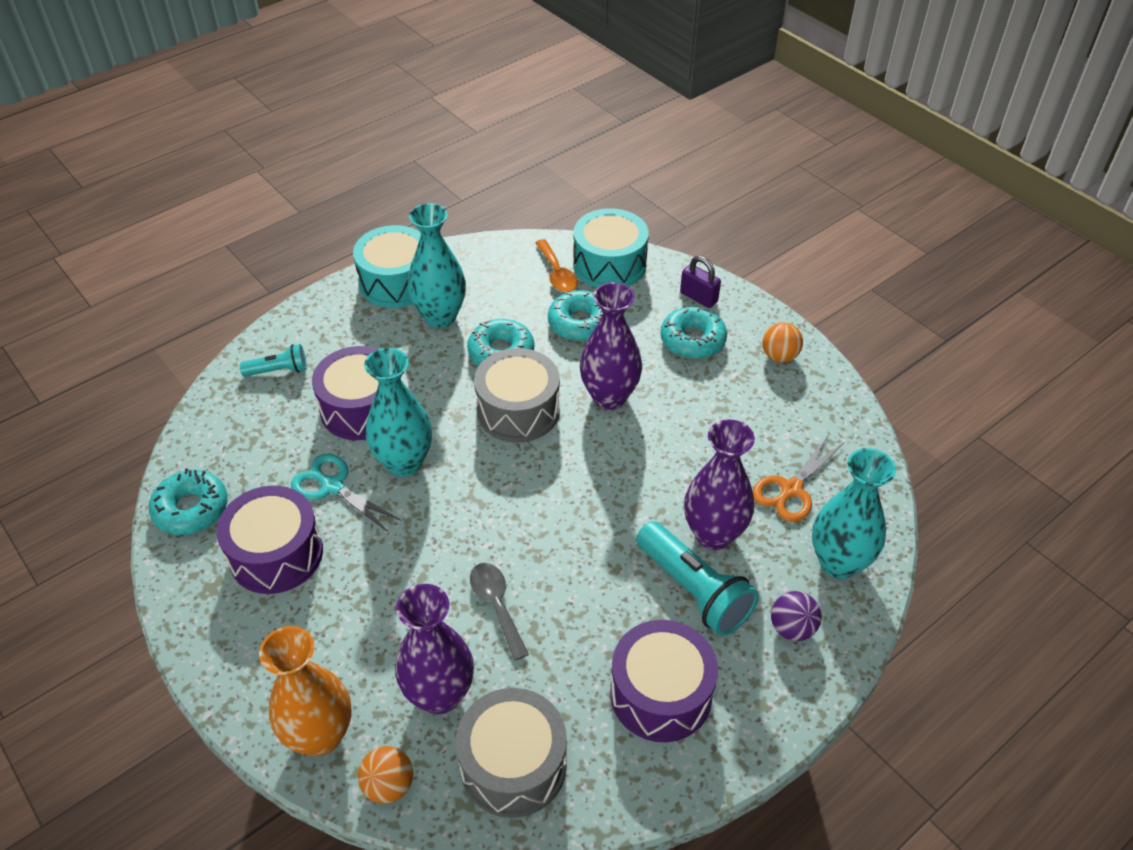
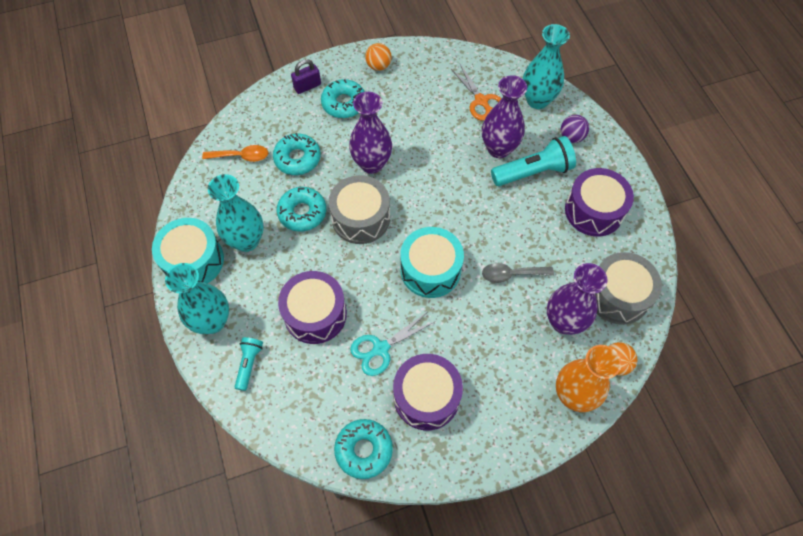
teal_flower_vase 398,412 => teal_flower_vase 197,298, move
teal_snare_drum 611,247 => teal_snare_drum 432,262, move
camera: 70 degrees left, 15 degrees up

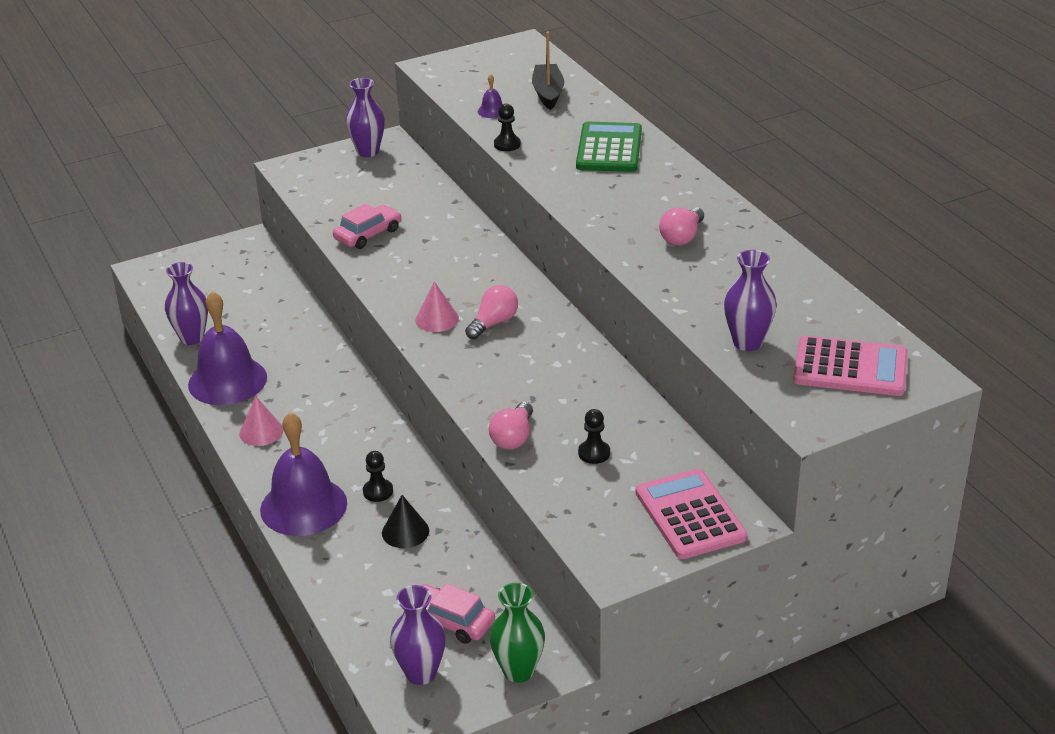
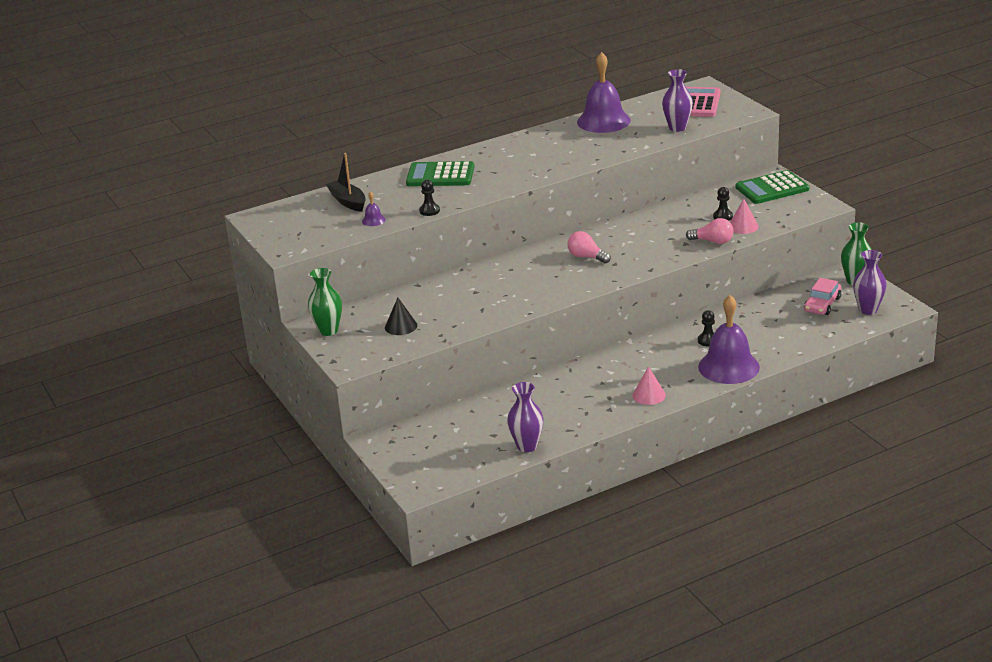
purple_flower_vase 365,117 => leaf-green_flower_vase 325,302
ebony_boat 548,70 => ebony_boat 345,182, 60 degrees clockwise
ebony_solid_cone 405,521 => ebony_solid_cone 401,316, move
purple_bell 227,348 => purple_bell 604,92, move
rosy_solid_cone 437,306 => rosy_solid_cone 744,216, move
rosy_pocket_calculator 691,514 => leaf-green_pocket_calculator 772,187
rosy_car 367,226 => nothing
rosy_bulb 681,226 => nothing
camera: 90 degrees left, 5 degrees down

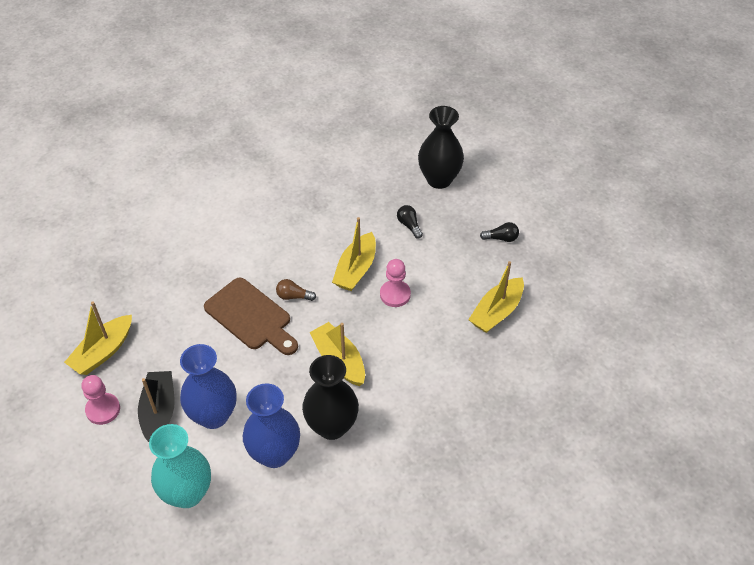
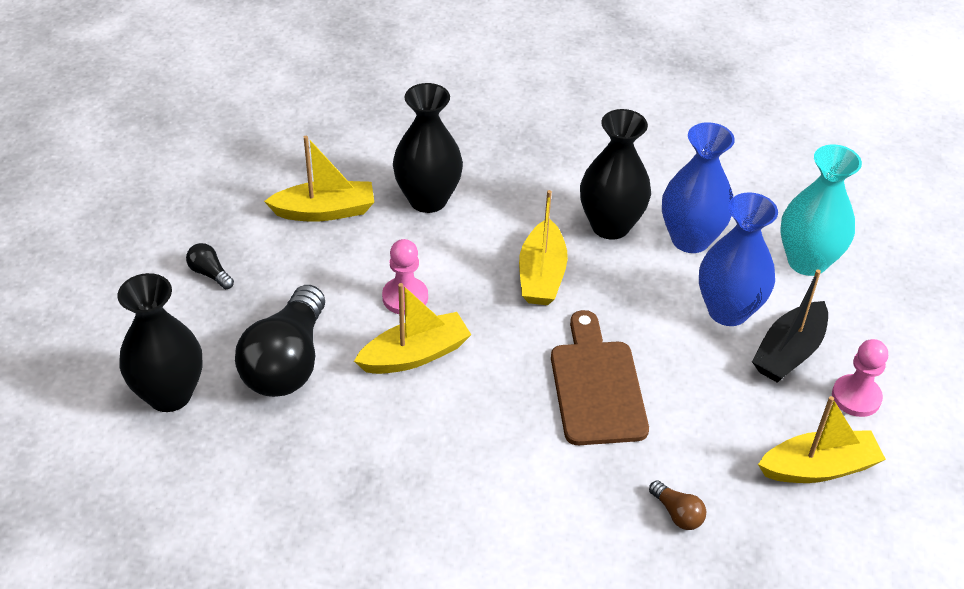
ebony_bulb 410,222 => ebony_bulb 280,341, x2.38
nothing => ebony_flower_vase 428,148
dark_brown_bulb 296,290 => dark_brown_bulb 677,505, move
camera: 140 degrees left, 5 degrees down

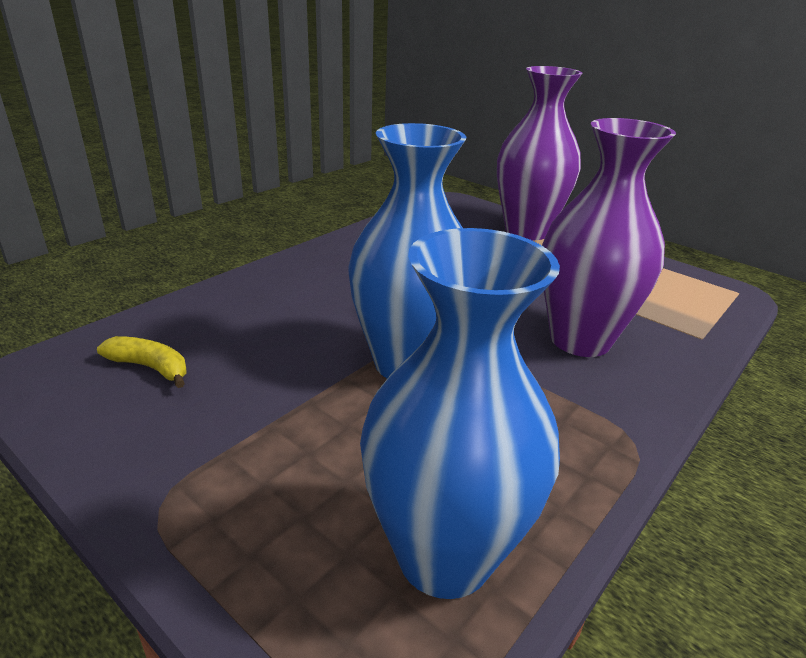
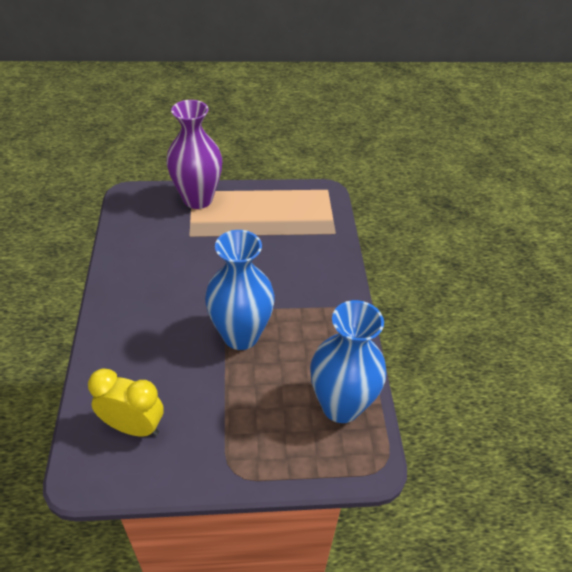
golden_banana 142,362 => golden_clock 126,402
purple_flower_vase 609,237 => nothing
camera: 45 degrees left, 15 degrees up

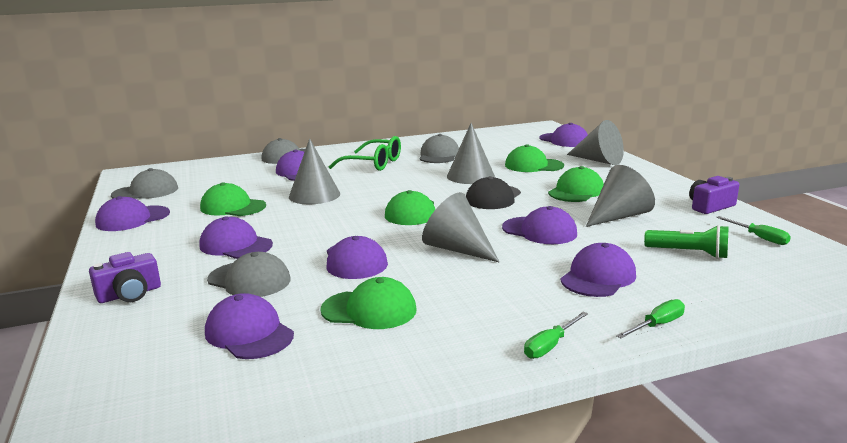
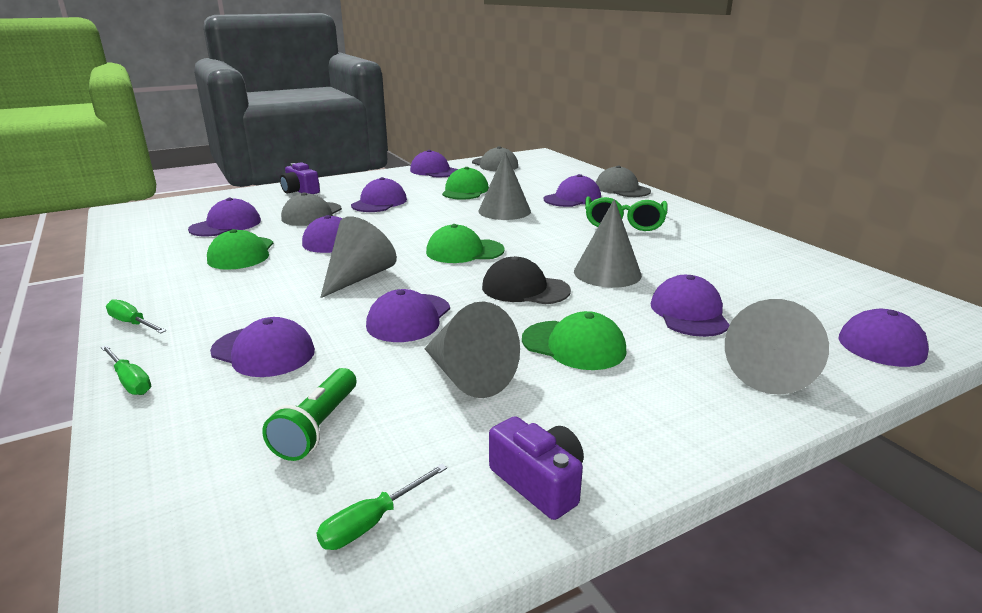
leaf-green_peaked_cap 534,158 => purple_peaked_cap 690,306
grey_peaked_cap 439,148 => nothing
camera: 80 degrees right, 5 degrees up

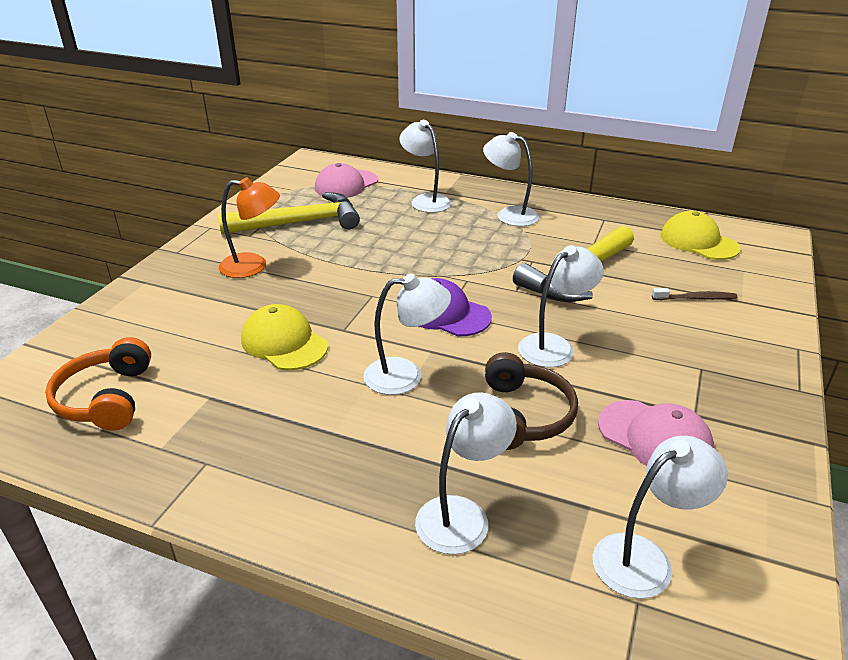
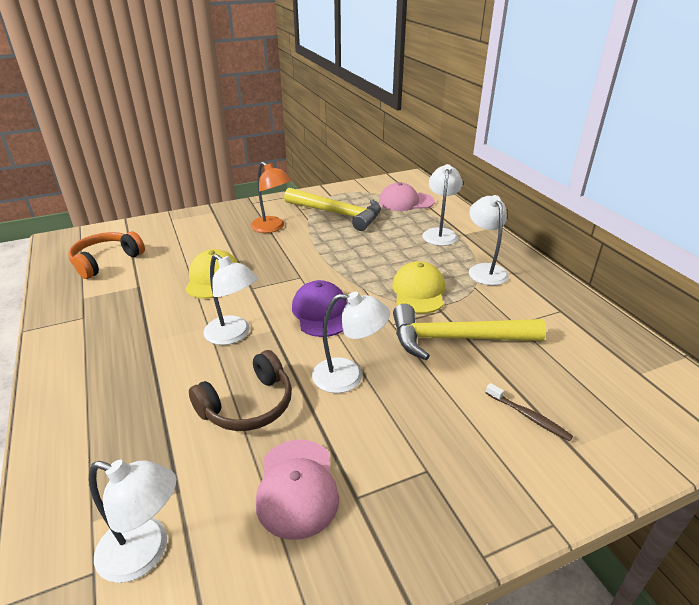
golden_peaked_cap 701,235 => golden_peaked_cap 418,287, move
snow-white_lamp 466,473 => nothing
camera: 45 degrees right, 0 degrees up

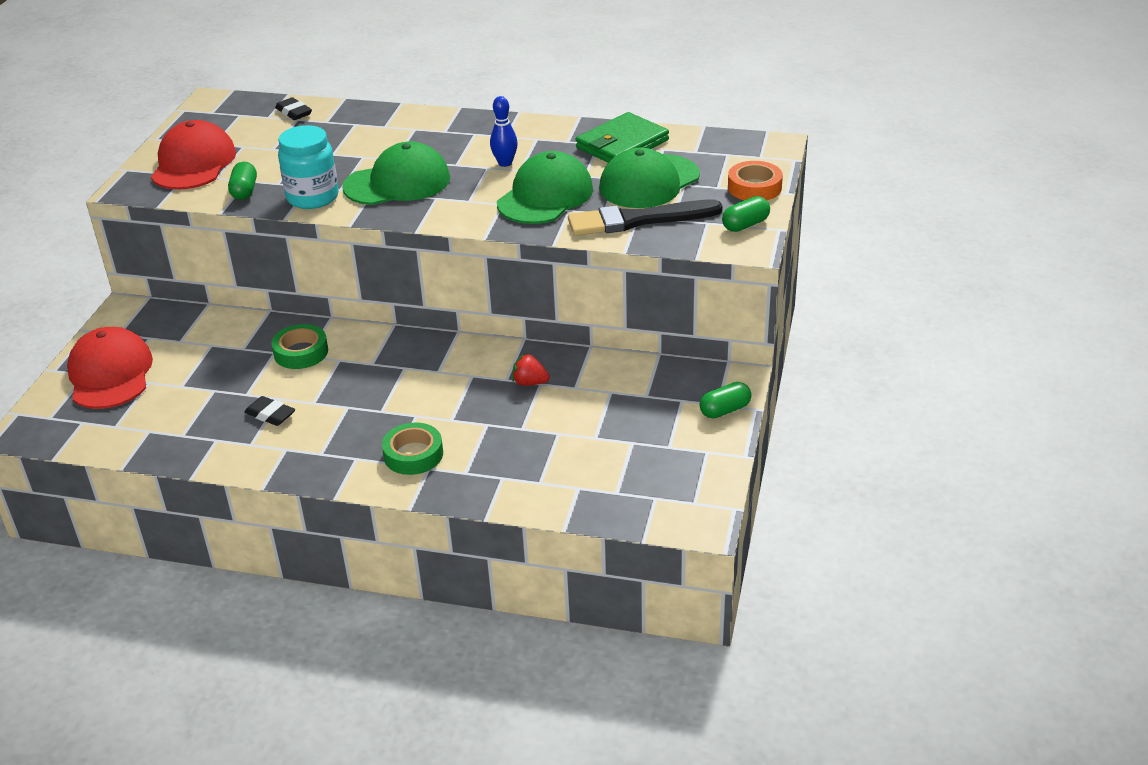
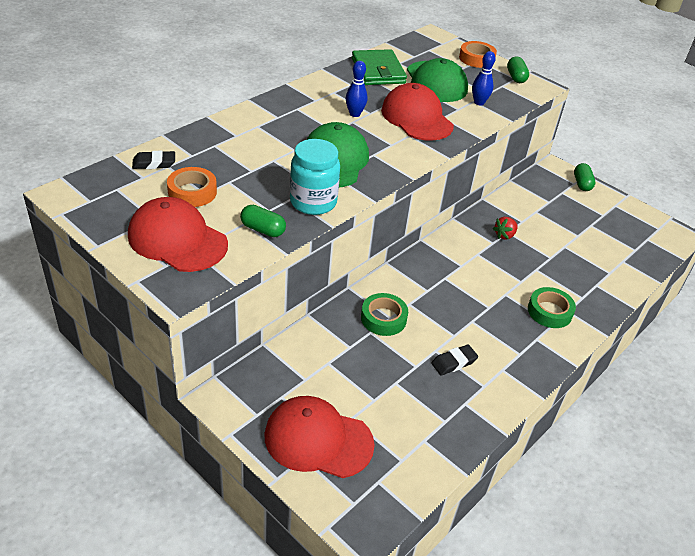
nothing => orange_roll_of_tape 192,187
leaf-green_peaked_cap 545,187 => scarlet_peaked_cap 417,112
ebony_brush 645,218 => blue_tenpin 484,78
camera: 65 degrees left, 5 degrees up

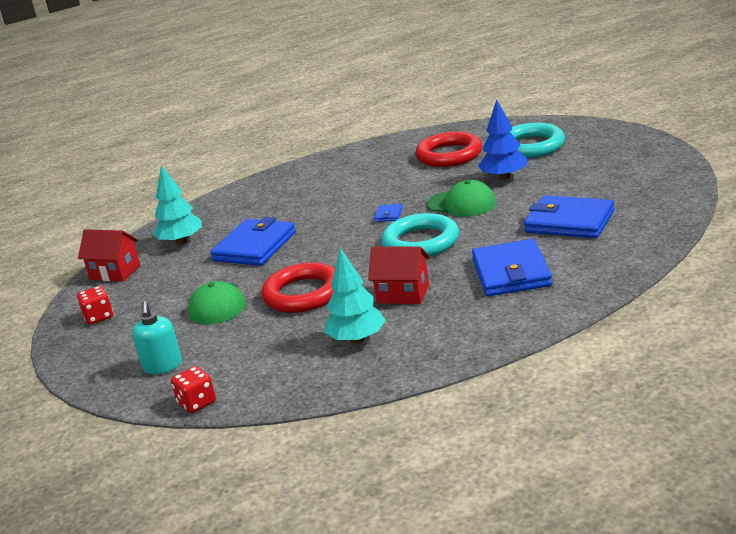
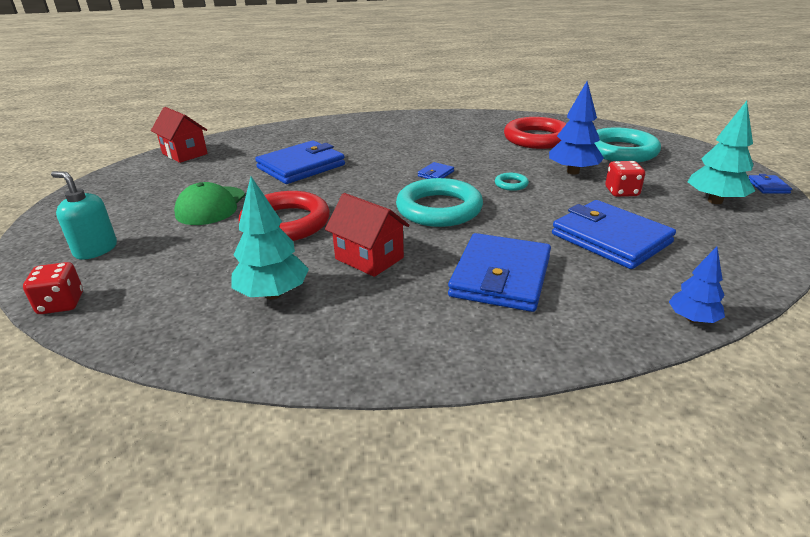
teal_soap_dispenser 157,337 => teal_soap_dispenser 84,215, 105 degrees clockwise
leaf-green_peaked_cap 461,198 => teal_hoop 512,182
scarlet_game_die 95,305 => scarlet_game_die 625,179, move
nothing => blue_toy_tree 697,285
teal_toy_tree 177,205 => teal_toy_tree 721,152, move
nothing => blue_wallet 770,184
camera: 20 degrees right, 5 degrees up

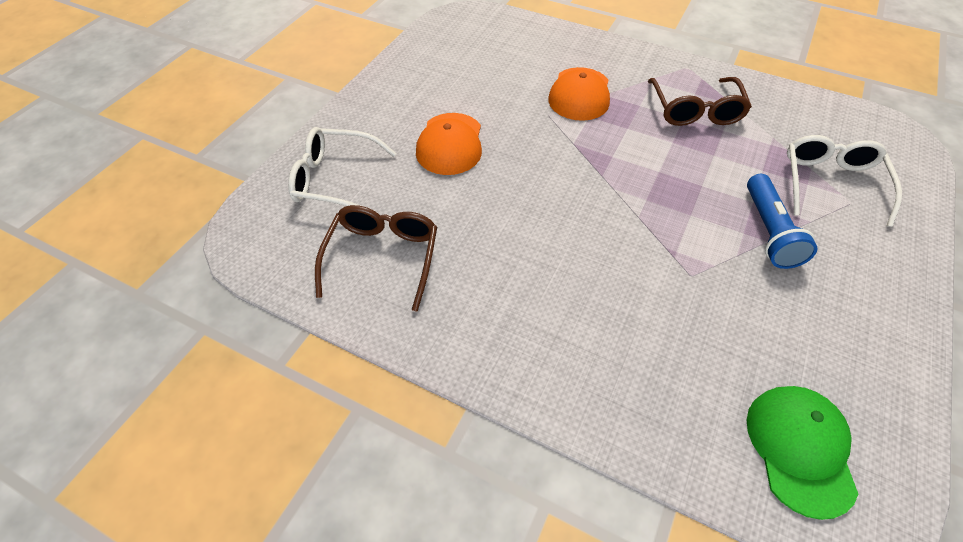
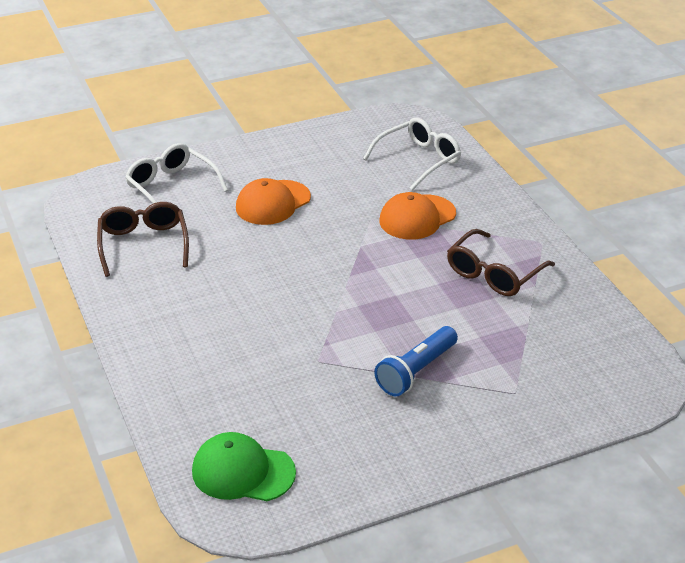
dark_brown_spectacles 376,258 => dark_brown_spectacles 143,239, 60 degrees counterclockwise
leaf-green_peaked_cap 802,453 => leaf-green_peaked_cap 244,466, 120 degrees counterclockwise
snow-white_spectacles 844,181 => snow-white_spectacles 412,153, move
camera: 40 degrees right, 15 degrees down

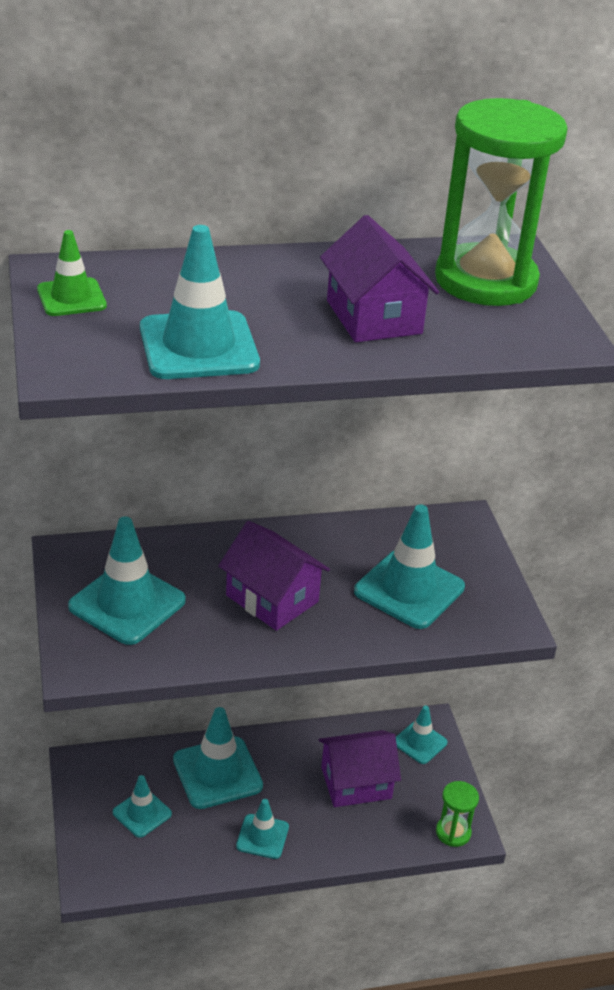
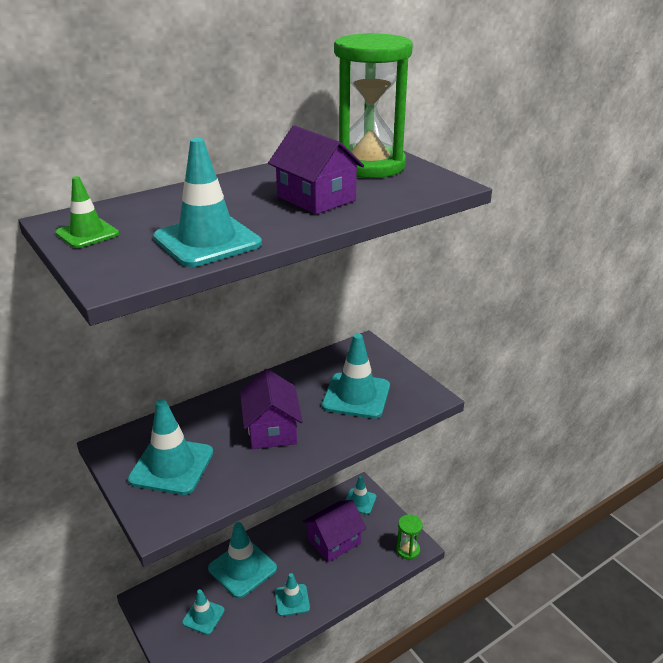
purple_toy_house 274,576 => purple_toy_house 271,409, 60 degrees clockwise
camera: 20 degrees left, 5 degrees down

